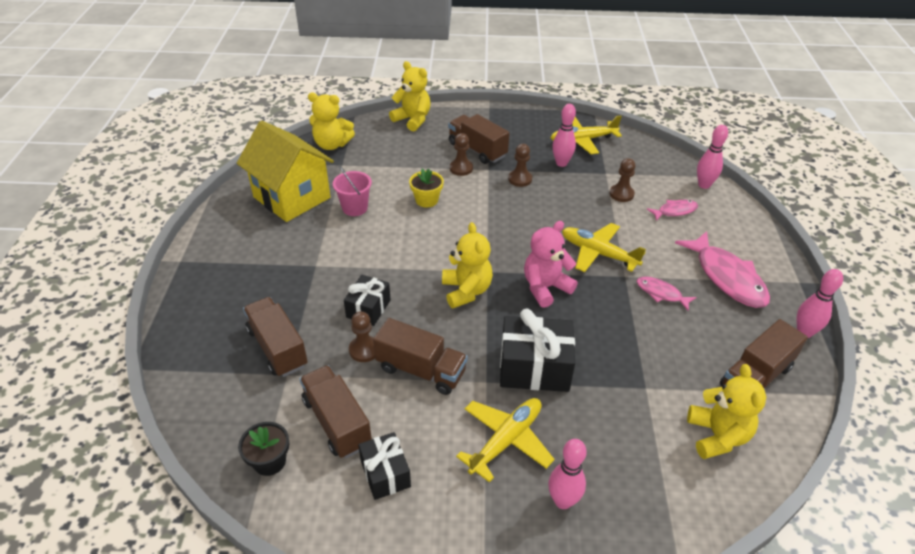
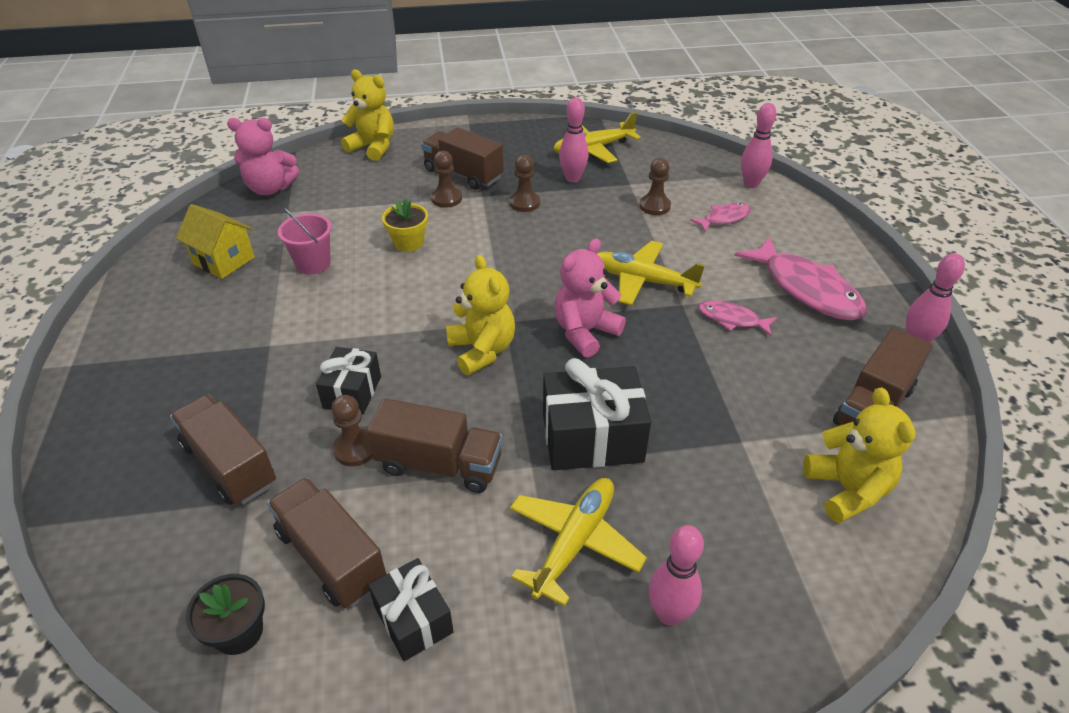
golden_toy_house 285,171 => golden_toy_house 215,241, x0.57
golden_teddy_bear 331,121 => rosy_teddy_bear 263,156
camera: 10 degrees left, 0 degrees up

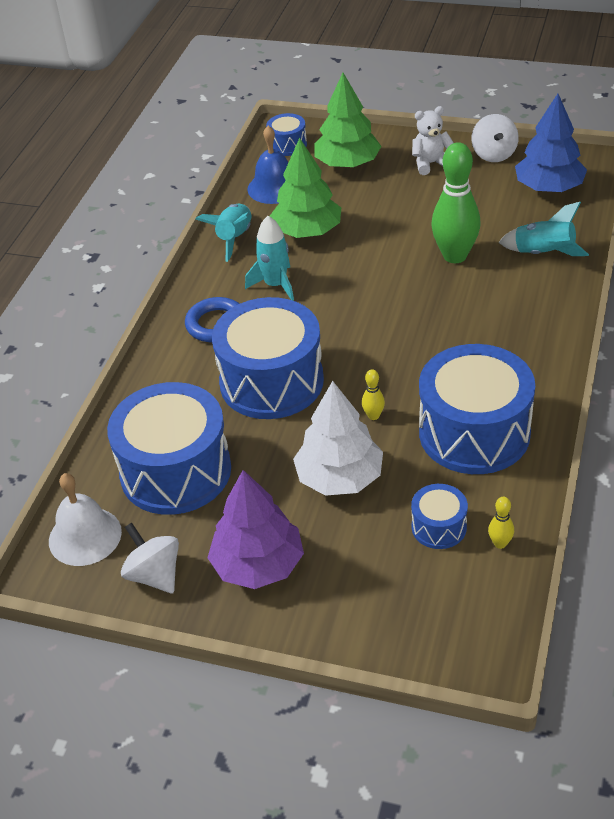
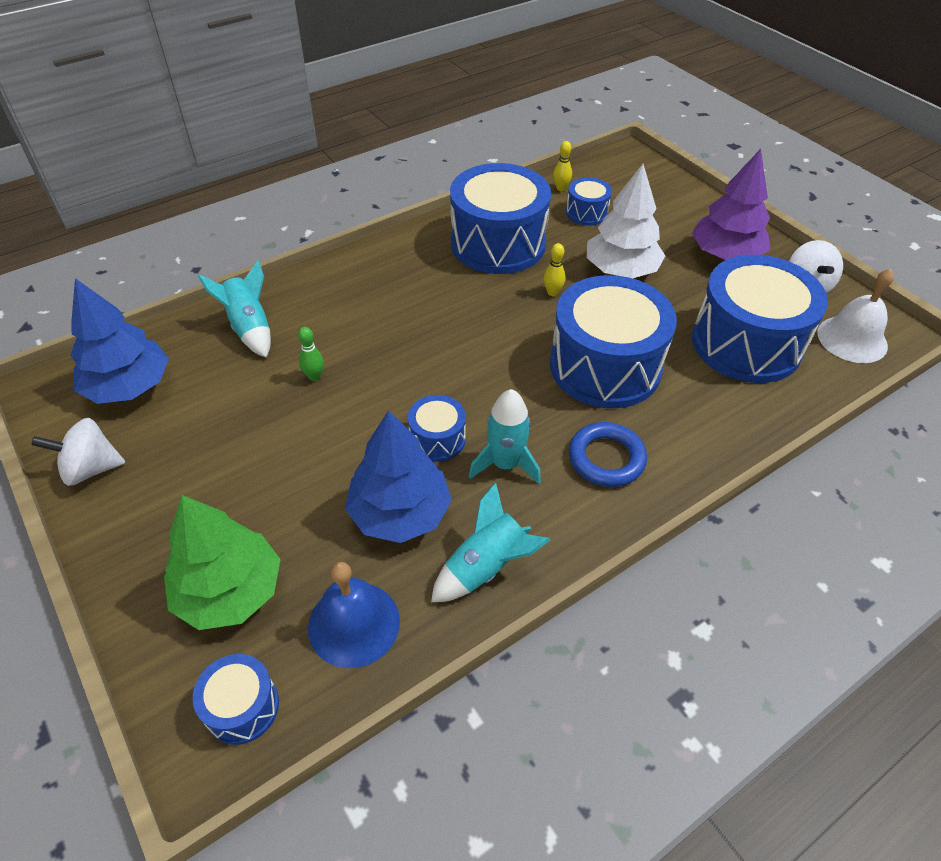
snow-white_spinning_top 495,138 => snow-white_spinning_top 78,452, 135 degrees counterclockwise
leaf-green_tenpin 456,202 => leaf-green_tenpin 311,354, x0.42
leaf-green_toy_tree 305,188 => blue_toy_tree 398,476
nothing => blue_snare_drum 437,428
snow-white_teddy_bear 433,140 => nothing
camera: 145 degrees left, 5 degrees up

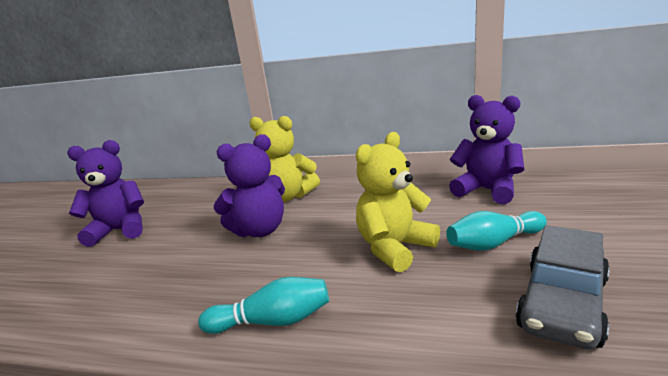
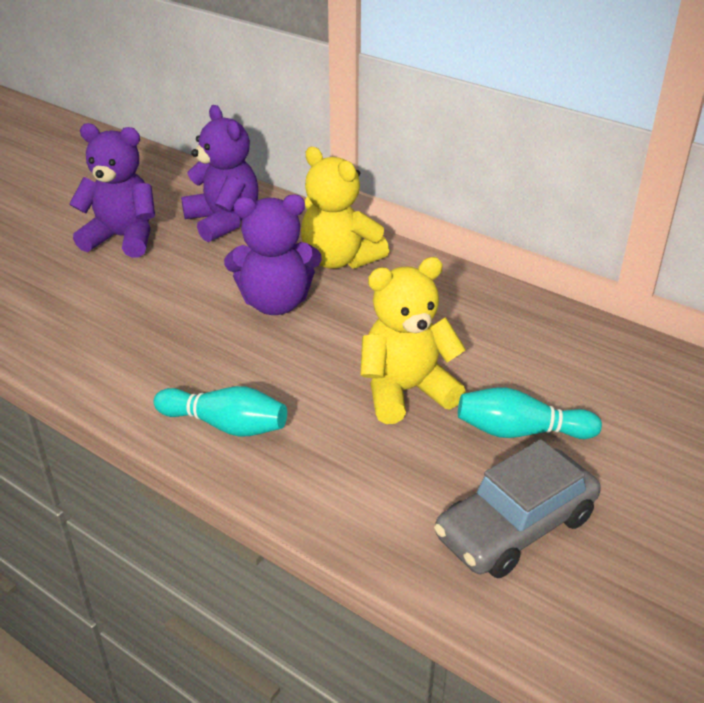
purple_teddy_bear 486,149 => purple_teddy_bear 219,173, move
camera: 20 degrees right, 15 degrees up

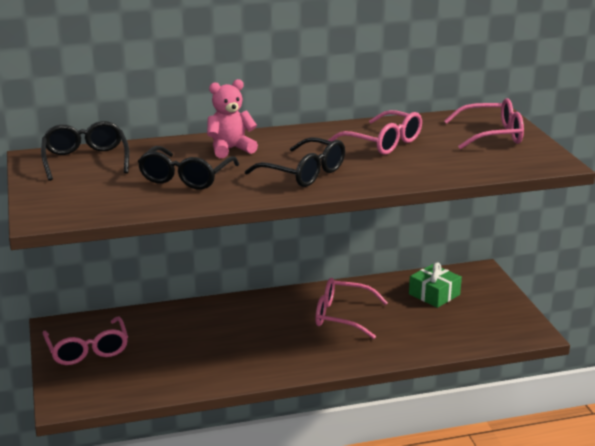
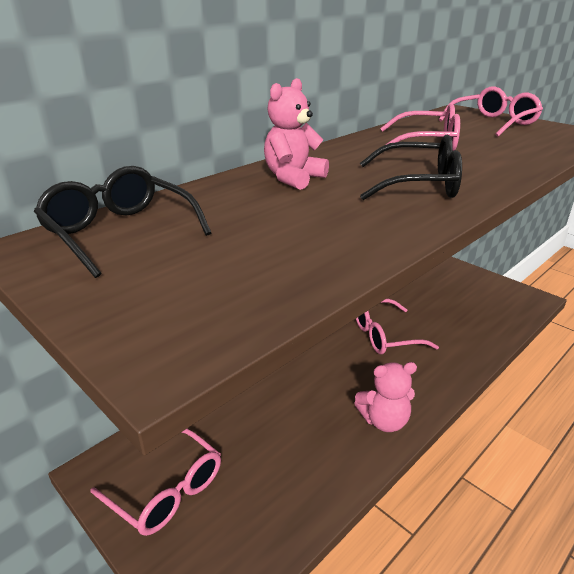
nothing => rosy_teddy_bear 385,397
ebony_spectacles 188,168 => nothing
leaf-green_wrapped_gift 435,285 => nothing
camera: 30 degrees left, 5 degrees up

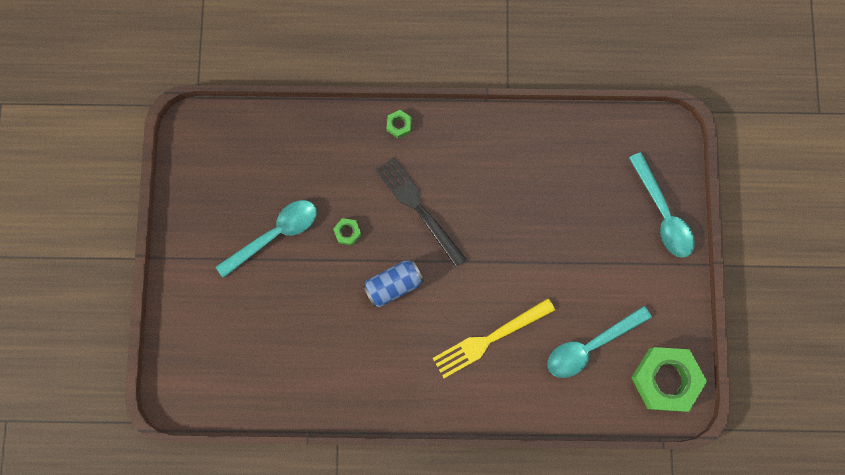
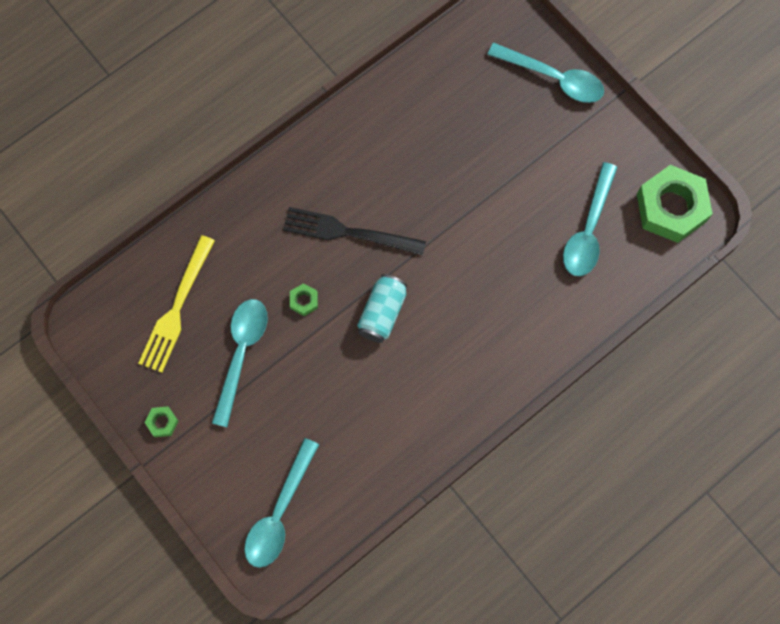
golden_dinner_fork 494,338 => golden_dinner_fork 176,304, move
leaf-green_hex_nut 399,124 => leaf-green_hex_nut 161,421, move
nothing => teal_tablespoon 281,503
blue_can 393,283 => teal_can 382,308
camera: 40 degrees left, 5 degrees down

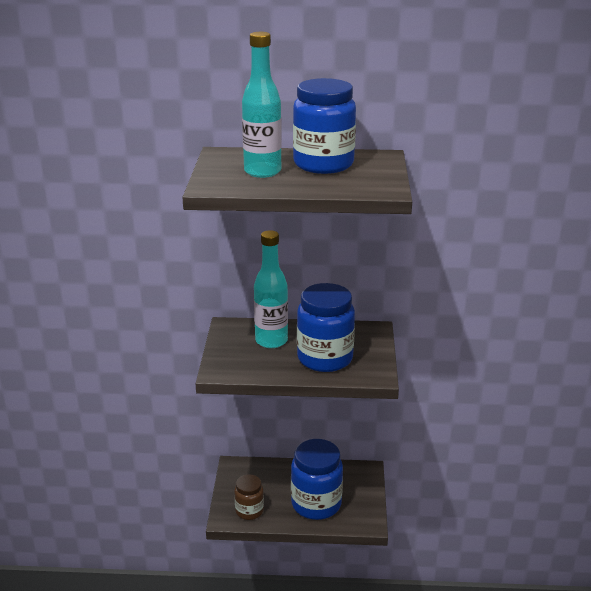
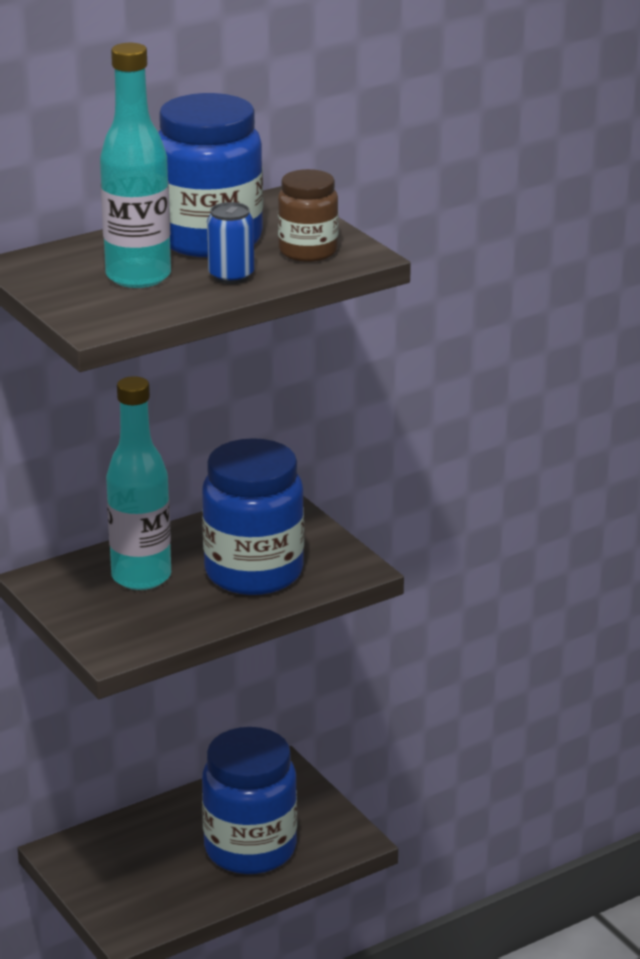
nothing => blue_can 230,243
dark_brown_jam_jar 249,497 => dark_brown_jam_jar 308,215, move
camera: 35 degrees left, 0 degrees up

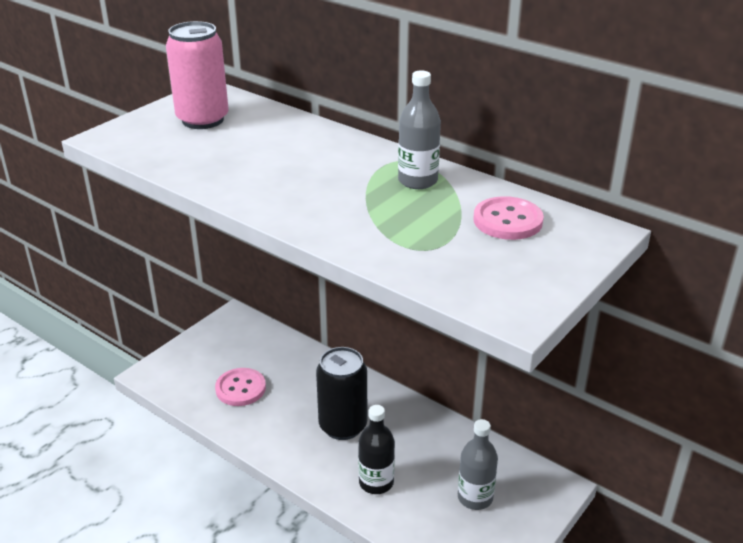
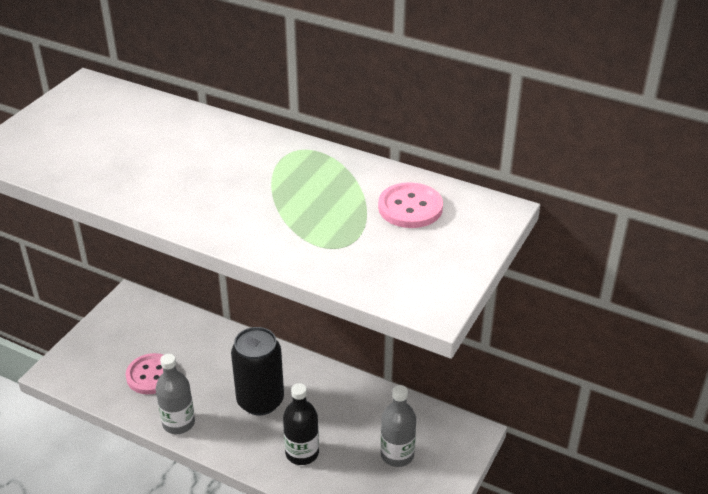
grey_drink_bottle 419,130 => grey_drink_bottle 175,394, move
rosy_can 197,75 => nothing
camera: 10 degrees left, 5 degrees up

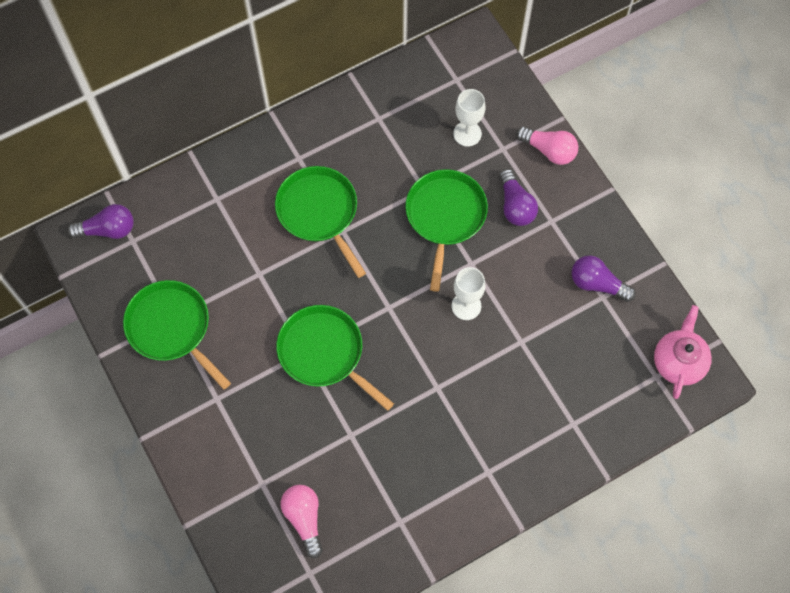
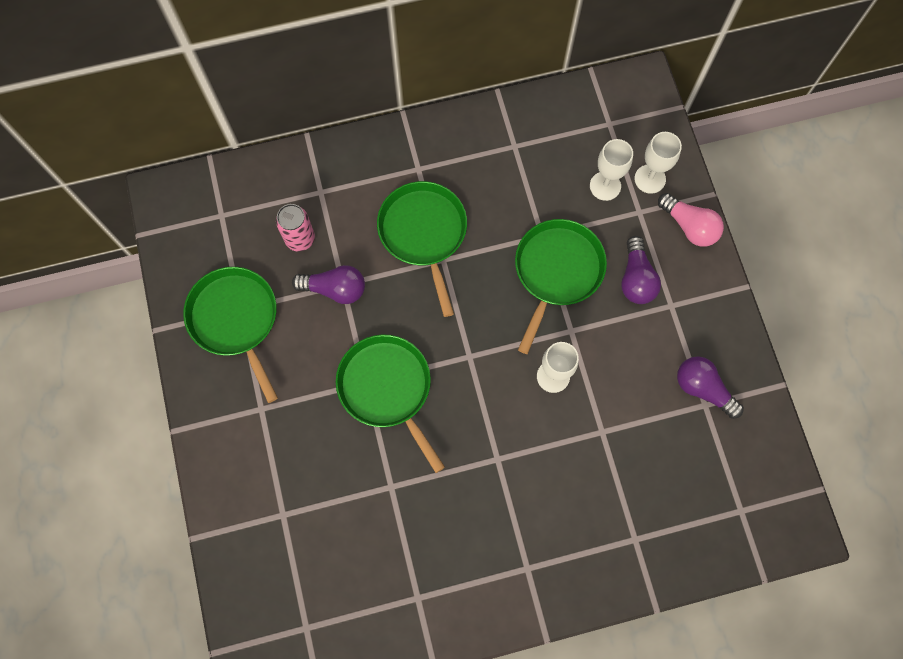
nothing => rosy_can 295,227
purple_bulb 101,221 => purple_bulb 328,284, move
nothing => snow-white_chalice 658,163
rosy_bulb 302,522 => nothing
rosy_china_teapot 683,352 => nothing
camera: 15 degrees right, 5 degrees up

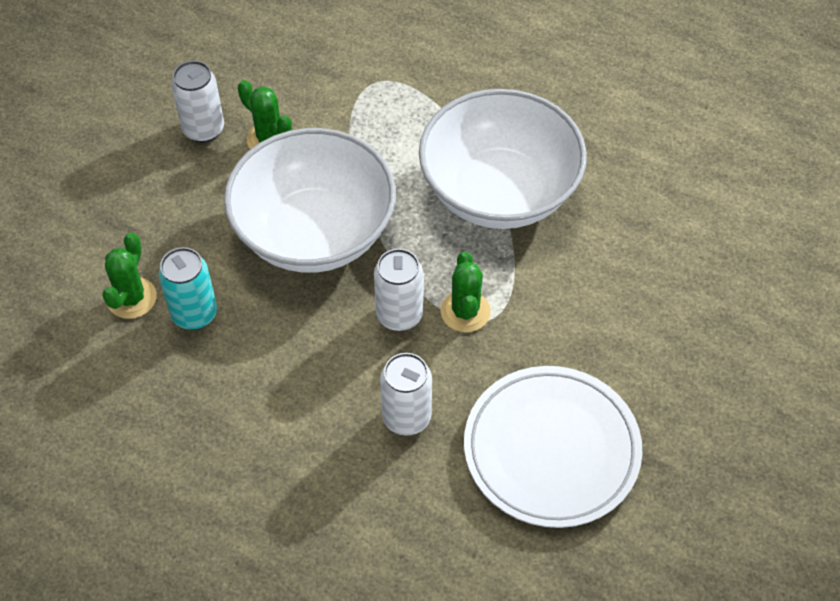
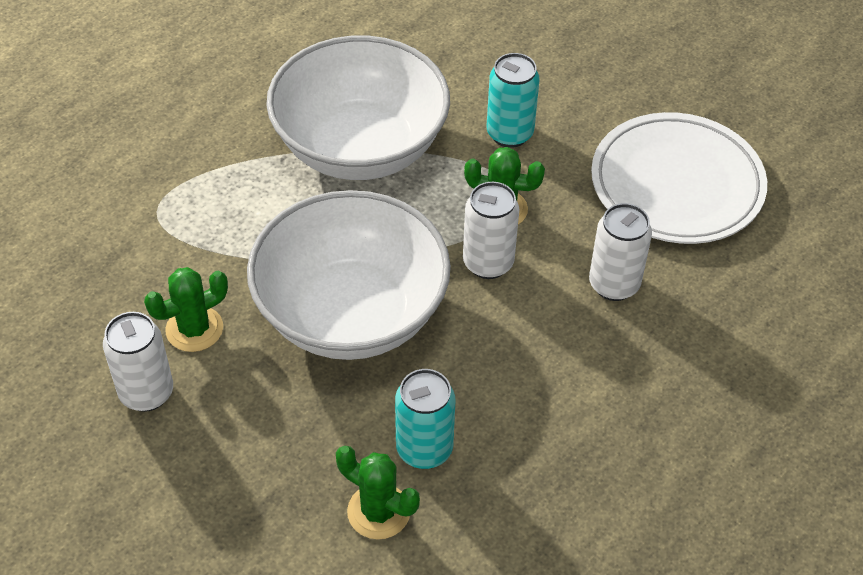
nothing => teal_can 513,100
camera: 75 degrees left, 5 degrees down

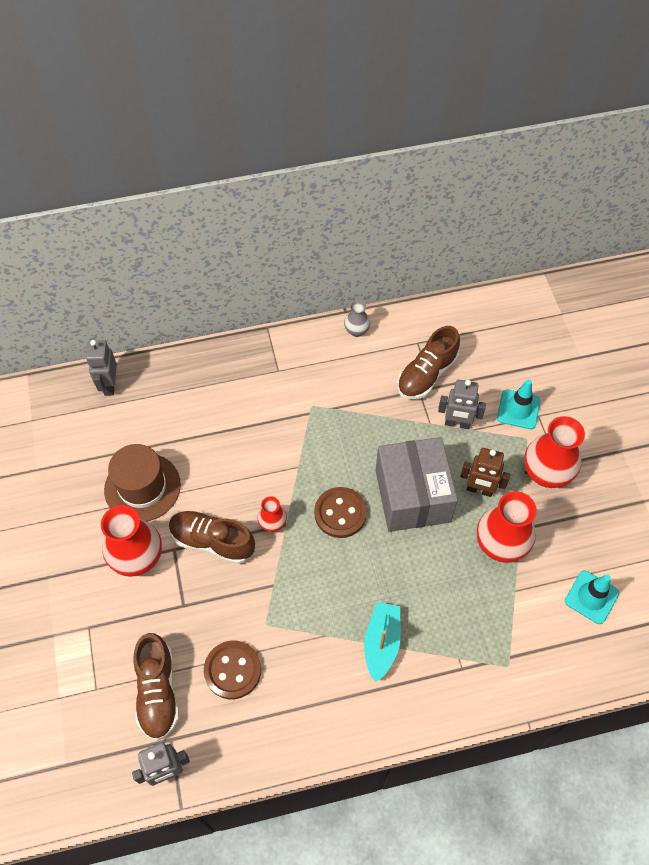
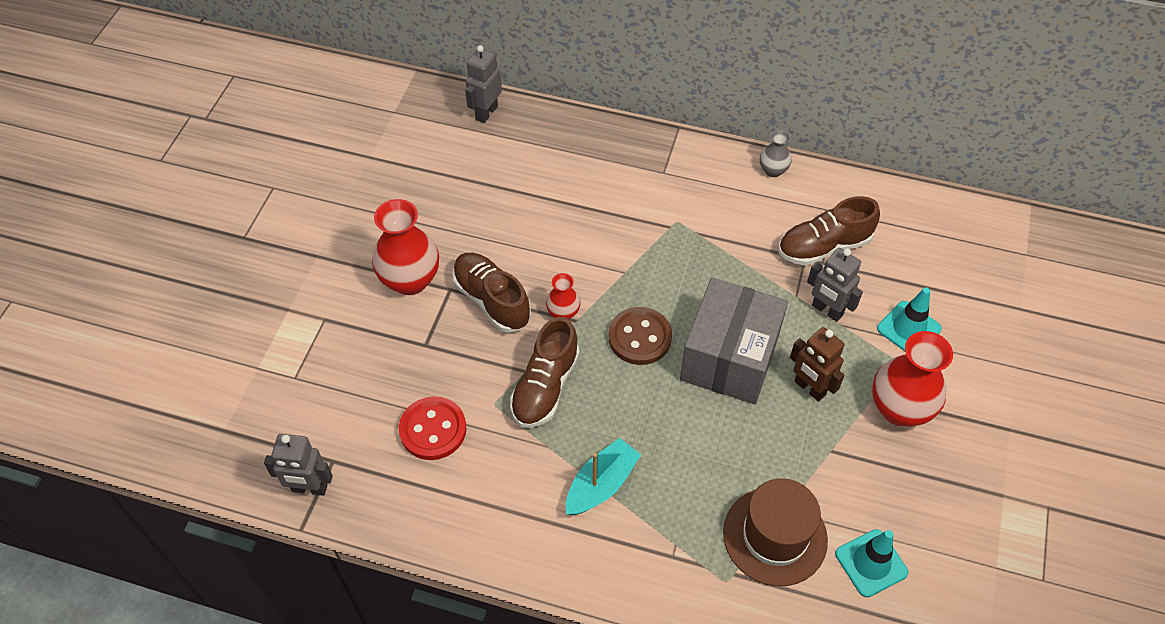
dark_brown_shirt_button 232,670 => scarlet_shirt_button 433,428
dark_brown_sneaker 156,687 => dark_brown_sneaker 545,372, move
dark_brown_tall_hat 142,482 => dark_brown_tall_hat 775,532, move
scarlet_flower_vase 507,527 => nothing
camera: 30 degrees right, 5 degrees down

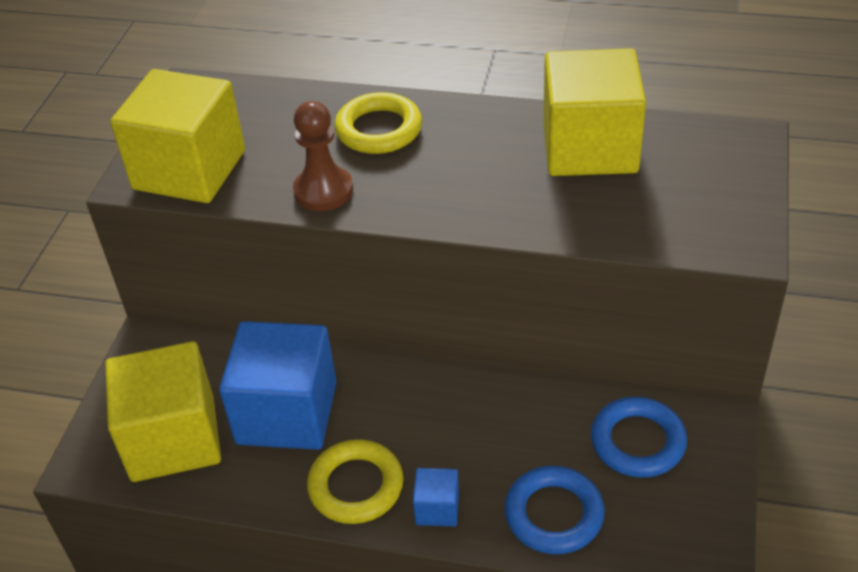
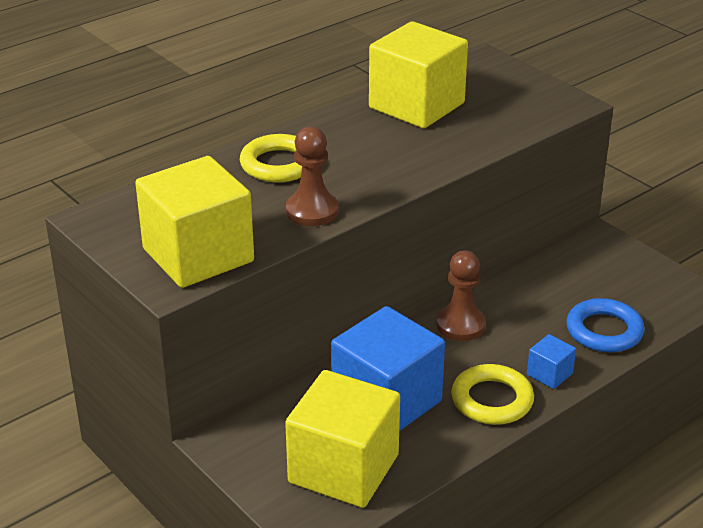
nothing => dark_brown_chess_pawn 461,296
blue_hoop 639,437 => nothing
camera: 55 degrees left, 10 degrees down

